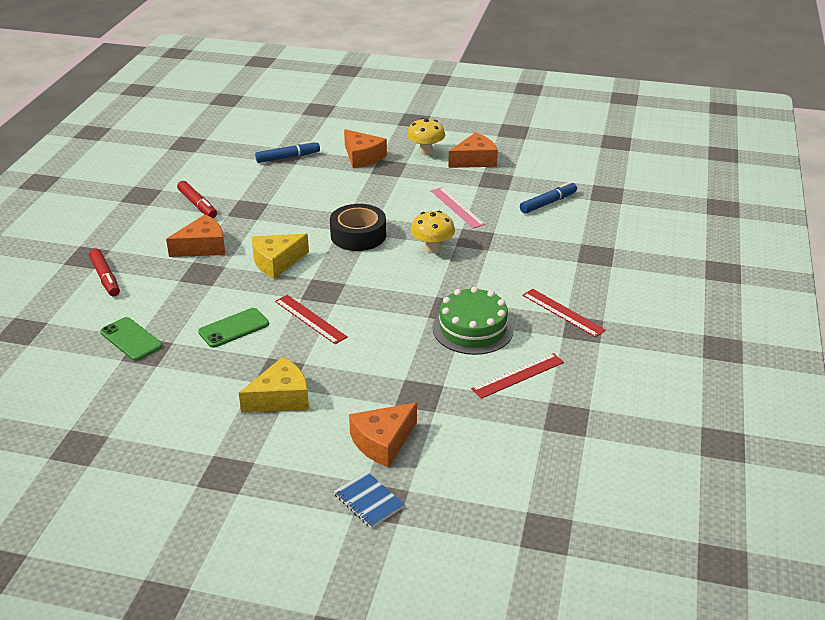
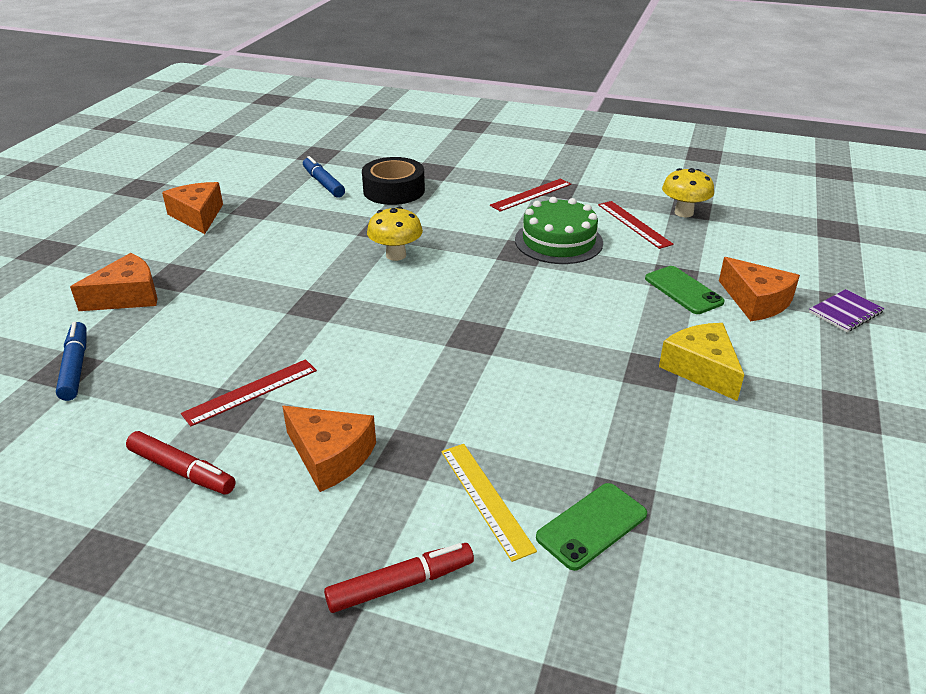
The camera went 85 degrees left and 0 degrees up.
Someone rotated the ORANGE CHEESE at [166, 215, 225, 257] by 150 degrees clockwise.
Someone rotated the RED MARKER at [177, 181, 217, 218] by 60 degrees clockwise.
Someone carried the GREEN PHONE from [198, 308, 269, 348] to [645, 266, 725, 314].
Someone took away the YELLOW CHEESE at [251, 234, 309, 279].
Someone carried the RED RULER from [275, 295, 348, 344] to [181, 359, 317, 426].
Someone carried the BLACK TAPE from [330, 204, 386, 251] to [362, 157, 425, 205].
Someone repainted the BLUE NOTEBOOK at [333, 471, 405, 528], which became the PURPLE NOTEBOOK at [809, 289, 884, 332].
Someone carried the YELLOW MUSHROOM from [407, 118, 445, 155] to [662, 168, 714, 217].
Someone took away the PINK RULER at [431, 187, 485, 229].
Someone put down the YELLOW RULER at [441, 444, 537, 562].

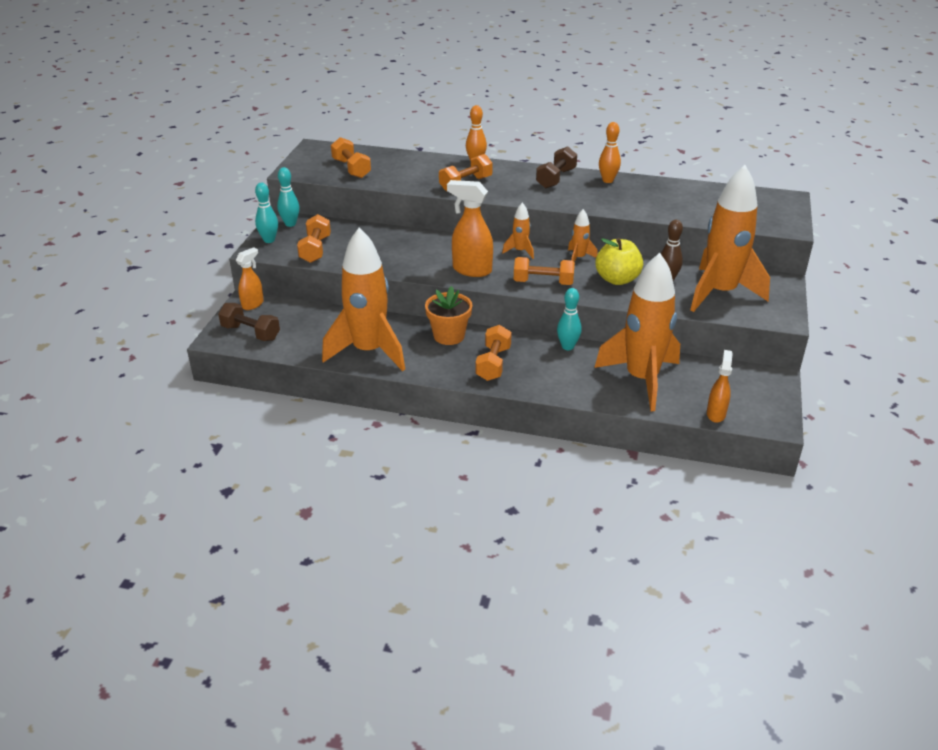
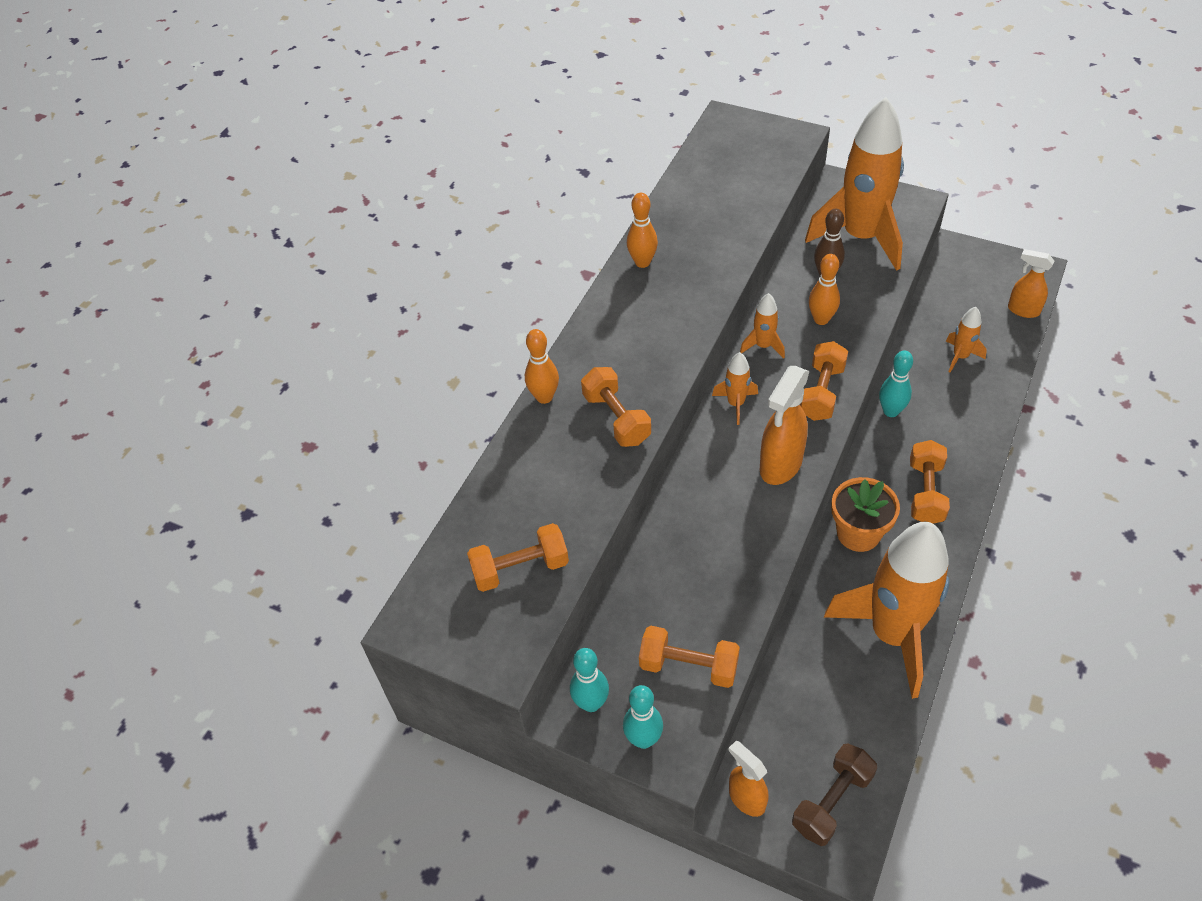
The camera went 75 degrees left and 15 degrees up.
Someone rotated the ORANGE DUMBBELL at [475, 325, 512, 381] by 75 degrees clockwise.
Someone took away the BROWN DUMBBELL at [536, 147, 577, 188].
Someone scaled the ORANGE ROCKET at [594, 253, 680, 411] by 0.42.
Someone swapped the YELLOW APPLE at [595, 238, 643, 285] for the ORANGE BOWLING PIN at [809, 254, 840, 325].

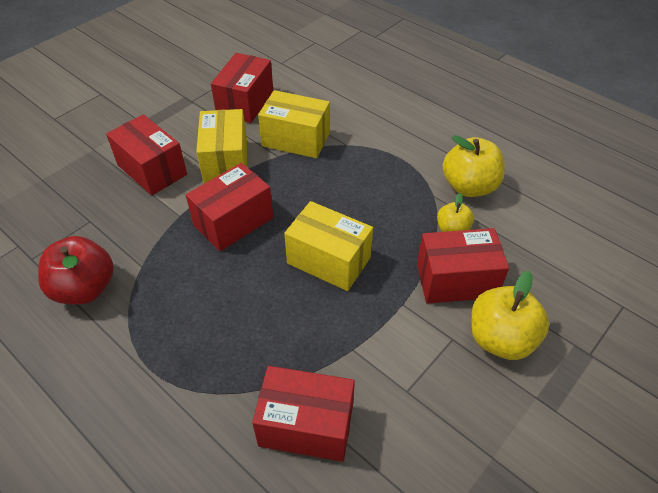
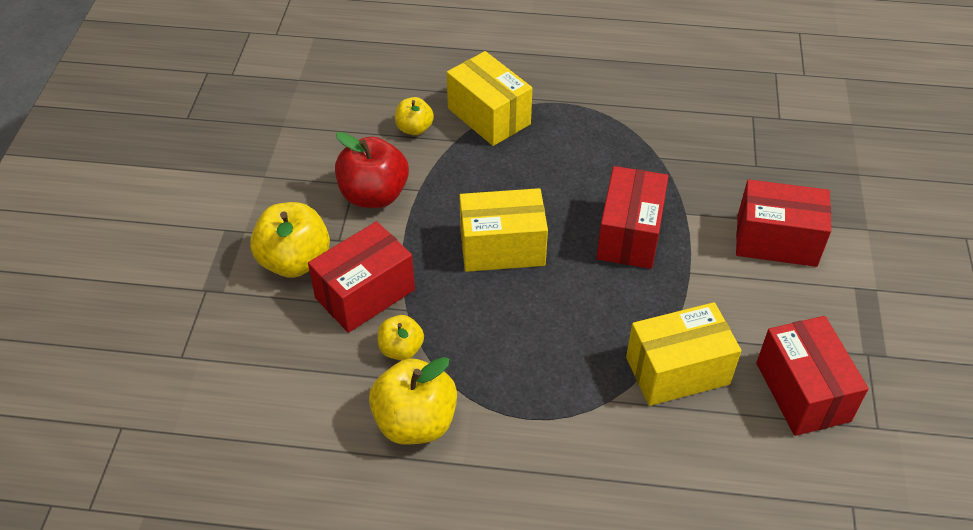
The camera went 145 degrees right and 0 degrees up.
Someone carried the RED APPLE from [38, 236, 114, 304] to [335, 132, 409, 208].
Someone carried the YELLOW BOX from [196, 109, 247, 184] to [447, 51, 532, 146].
Someone swapped the RED BOX at [252, 366, 355, 462] for the YELLOW APPLE at [395, 97, 434, 135].

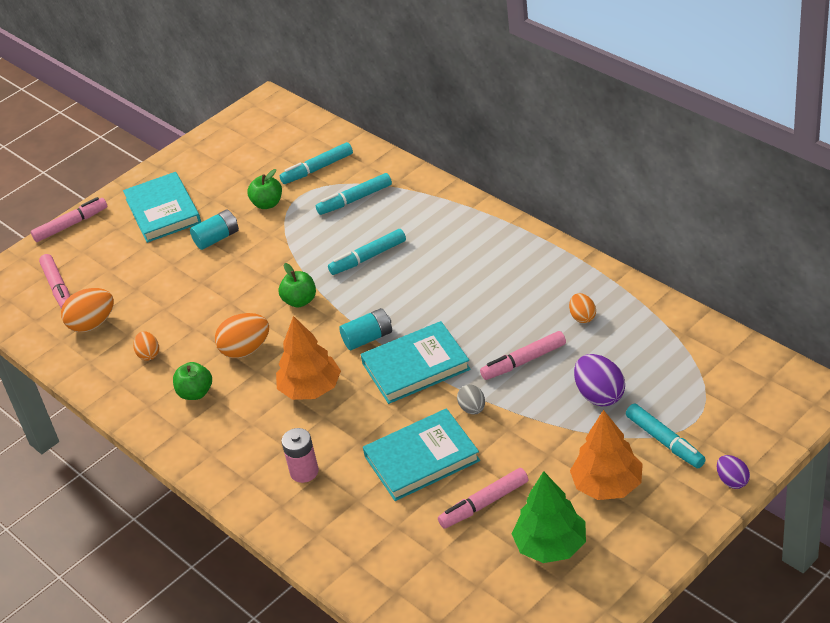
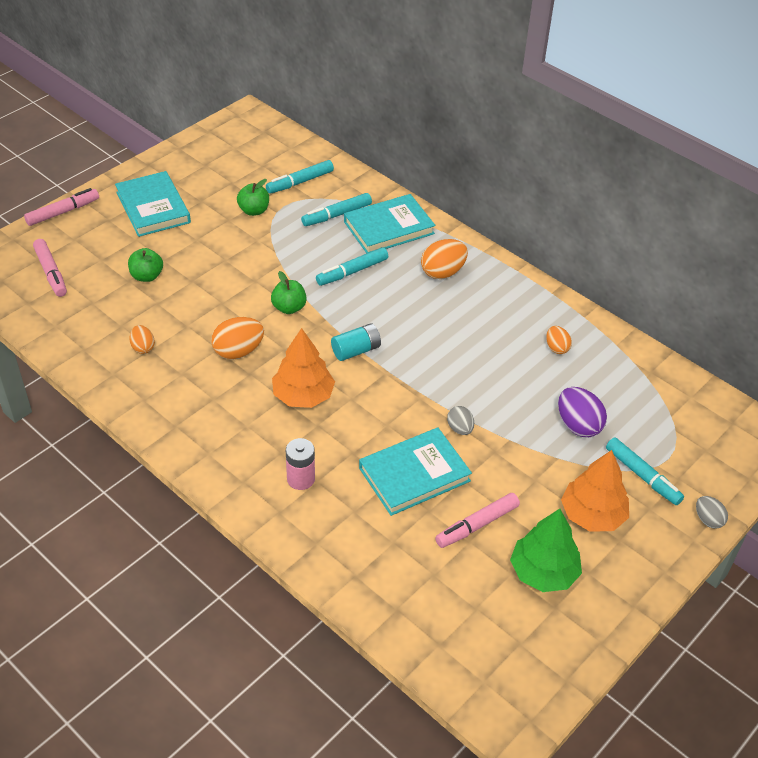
The camera went 10 degrees left and 5 degrees up.
Someone carried the ORANGE EGG from [61, 288, 114, 332] to [421, 239, 468, 279].
Someone carried the GREEN APPLE from [173, 362, 212, 400] to [128, 248, 163, 282].
Someone took away the TURQUOISE BATTERY at [190, 210, 239, 250].
Someone carried the TURQUOISE BOOK from [361, 321, 470, 404] to [344, 194, 435, 253].
Someone took away the PINK MARKER at [480, 331, 566, 380].
Someone repainted the PURPLE EGG at [717, 455, 750, 489], which became the GREY EGG at [696, 496, 728, 529].

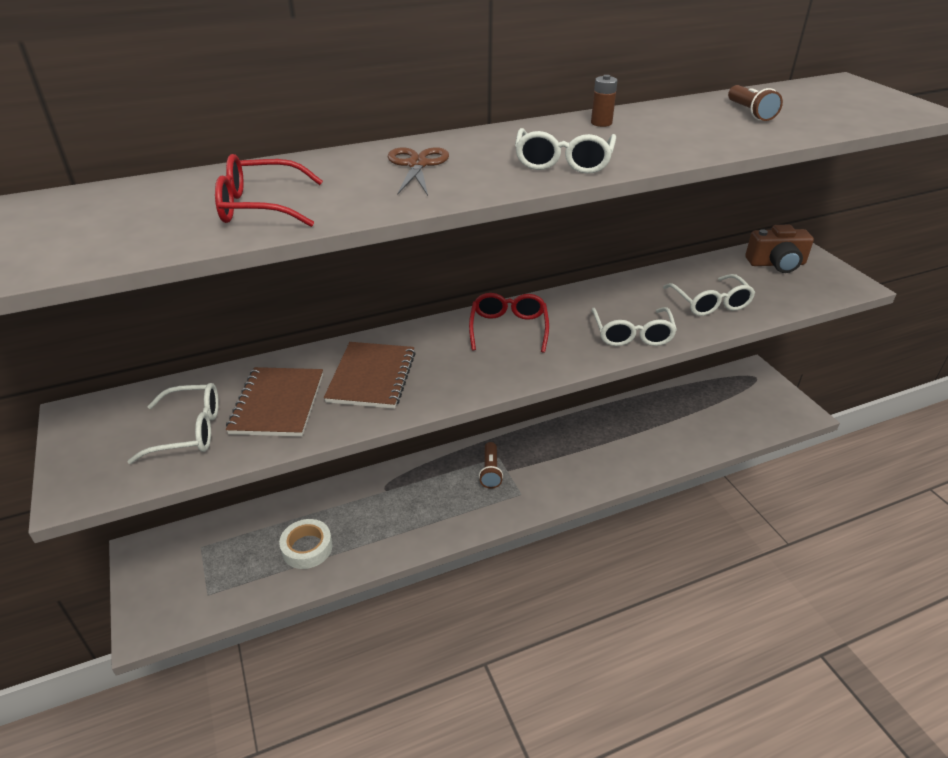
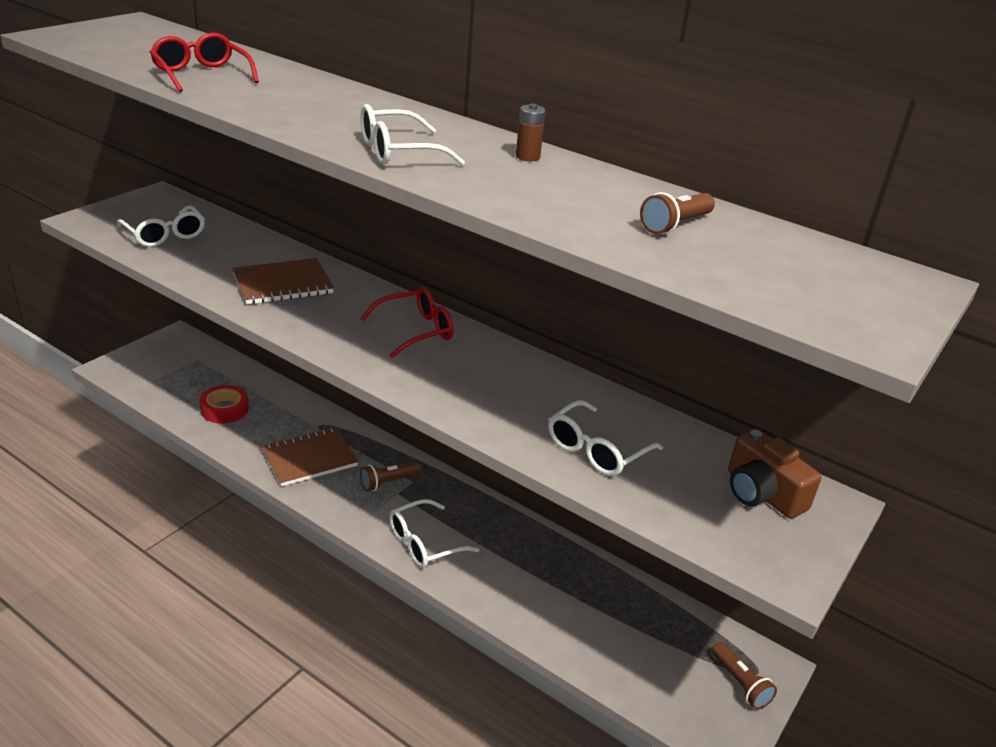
The camera went 55 degrees right and 5 degrees down.
Someone carried the BROWN NOTEBOOK from [226, 367, 323, 437] to [261, 427, 358, 487].
Someone repainted the WHITE TAPE at [279, 519, 333, 569], which became the RED TAPE at [199, 385, 249, 424].
Someone took away the BROWN SCISSORS at [388, 147, 449, 196].
Someone carried the WHITE GLASSES from [592, 307, 677, 346] to [389, 499, 480, 568].
Someone put down the BROWN FLASHLIGHT at [712, 642, 777, 710].

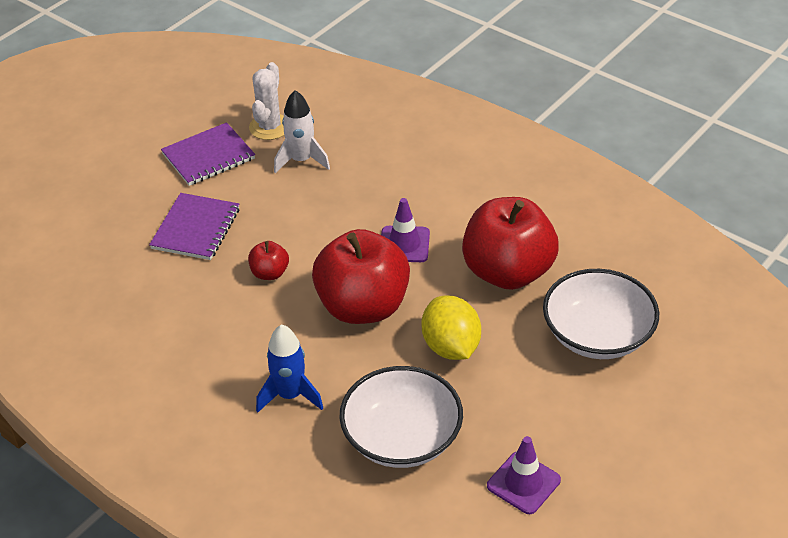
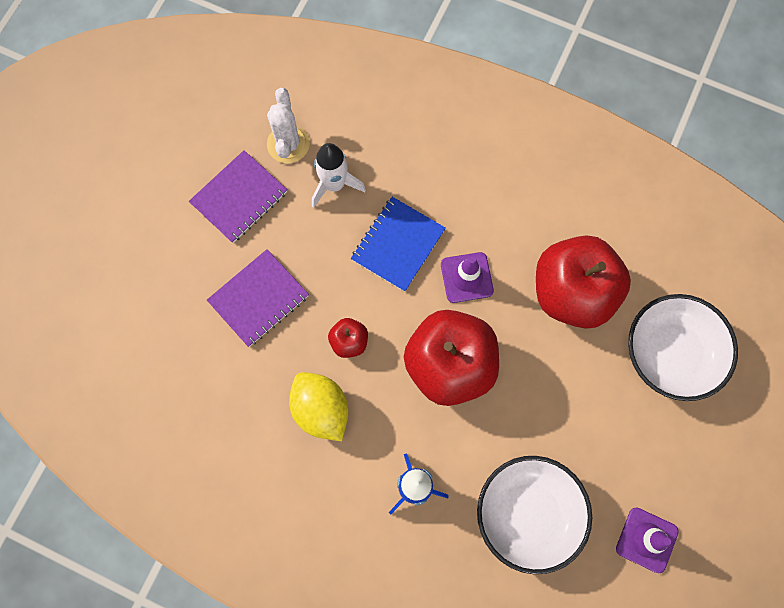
The camera went 15 degrees left and 30 degrees up.
Someone rotated the PURPLE NOTEBOOK at [149, 193, 239, 260] by 45 degrees clockwise.
Someone carried the YELLOW LEMON from [422, 295, 481, 360] to [289, 372, 349, 441].
Someone put down the BLUE NOTEBOOK at [351, 197, 446, 292].

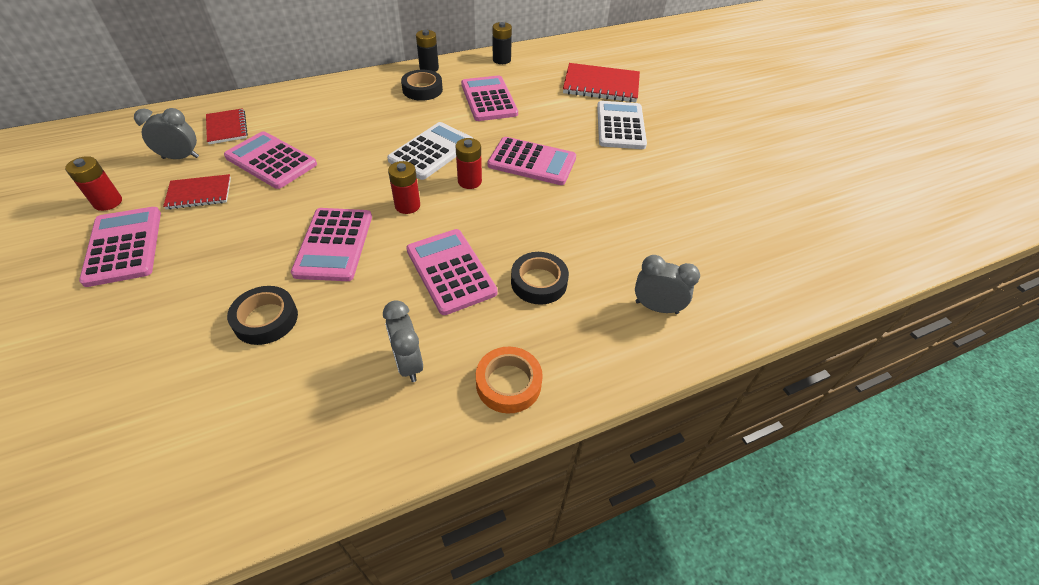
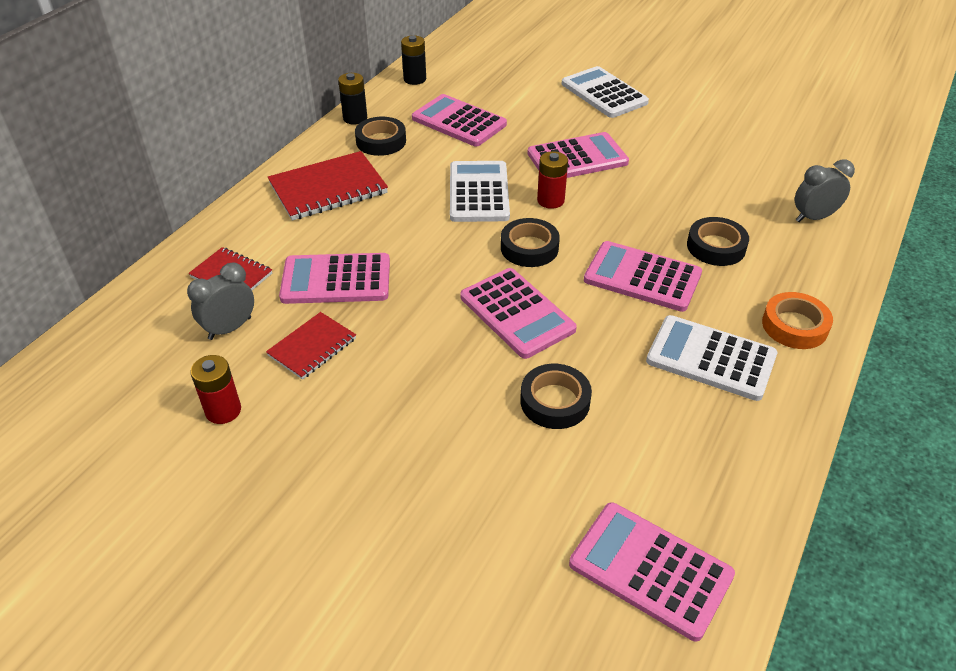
The camera went 35 degrees left and 5 degrees down.
Someone carried the PINK CALCULATOR from [79, 207, 161, 287] to [569, 502, 735, 641].
Someone swapped the GREY CLOCK at [383, 300, 423, 382] for the WHITE CALCULATOR at [646, 315, 777, 401].
Someone swapped the RED BATTERY at [388, 161, 420, 214] for the BLACK TAPE at [501, 218, 560, 267].
Someone carried the RED NOTEBOOK from [563, 63, 640, 102] to [268, 151, 388, 221].

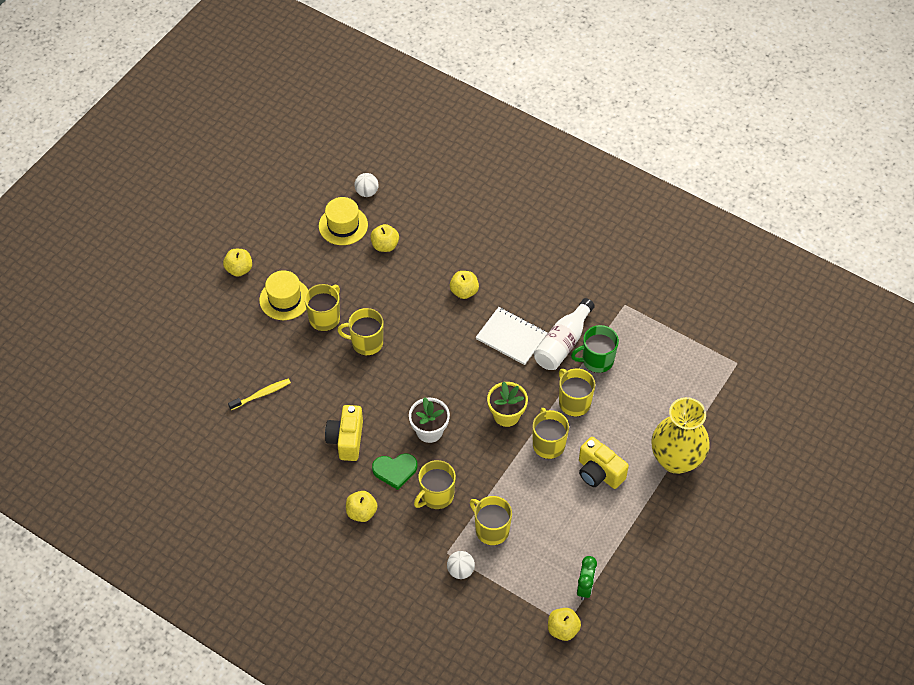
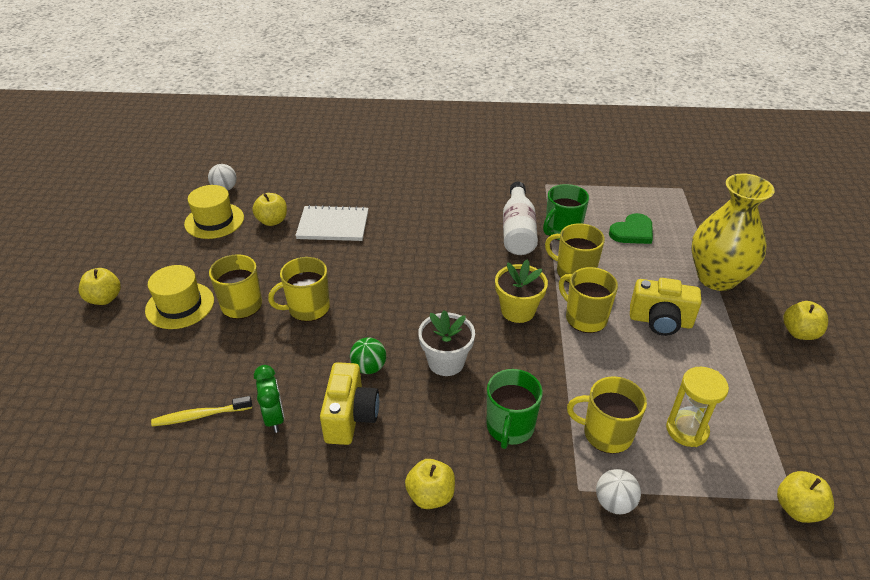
The camera went 30 degrees left and 15 degrees down.
Someone rotated the YELLOW TOOTHBRUSH at [228, 378, 291, 410] by 135 degrees counterclockwise.
Someone rotated the YELLOW CAMERA at [325, 405, 363, 461] by 150 degrees counterclockwise.
Someone carried the GREEN HEART from [372, 453, 418, 490] to [609, 213, 653, 244].
Someone repainted the YELLOW MUG at [414, 460, 456, 509], which became the GREEN MUG at [487, 369, 543, 449].
Someone carried the YELLOW APPLE from [450, 271, 479, 299] to [783, 301, 828, 340].
Someone carried the WHITE NOTEBOOK from [476, 307, 547, 365] to [295, 205, 368, 241].
Someone carried the GREEN CLOCK from [577, 556, 597, 600] to [254, 365, 284, 433].
Someone put down the GREEN BALL at [350, 337, 386, 374].
Someone put down the YELLOW HOURGLASS at [666, 367, 729, 447].

